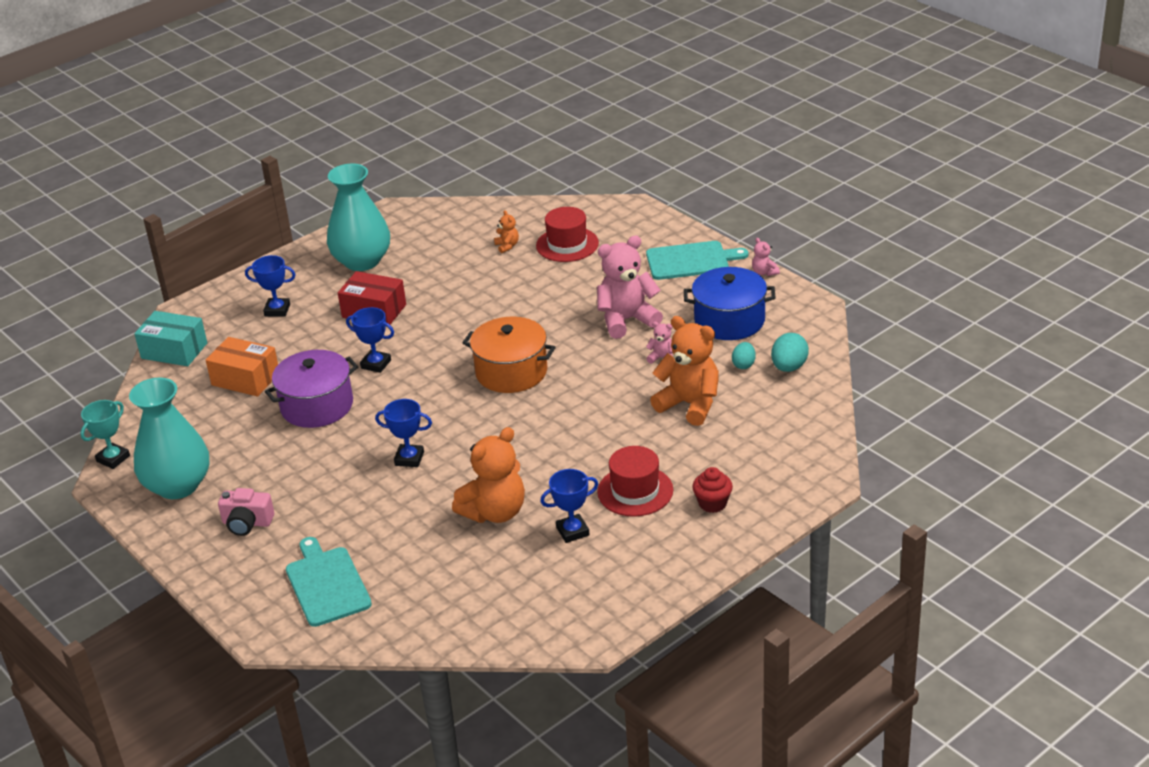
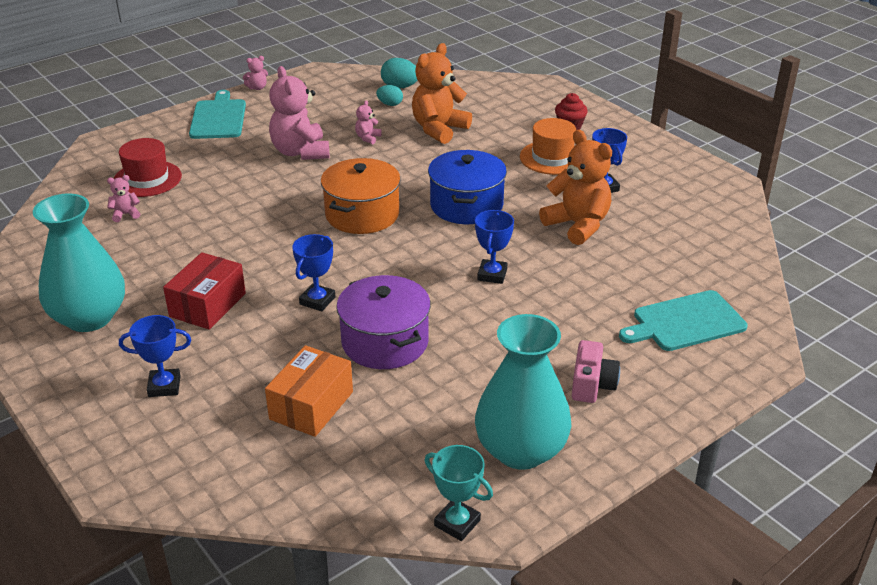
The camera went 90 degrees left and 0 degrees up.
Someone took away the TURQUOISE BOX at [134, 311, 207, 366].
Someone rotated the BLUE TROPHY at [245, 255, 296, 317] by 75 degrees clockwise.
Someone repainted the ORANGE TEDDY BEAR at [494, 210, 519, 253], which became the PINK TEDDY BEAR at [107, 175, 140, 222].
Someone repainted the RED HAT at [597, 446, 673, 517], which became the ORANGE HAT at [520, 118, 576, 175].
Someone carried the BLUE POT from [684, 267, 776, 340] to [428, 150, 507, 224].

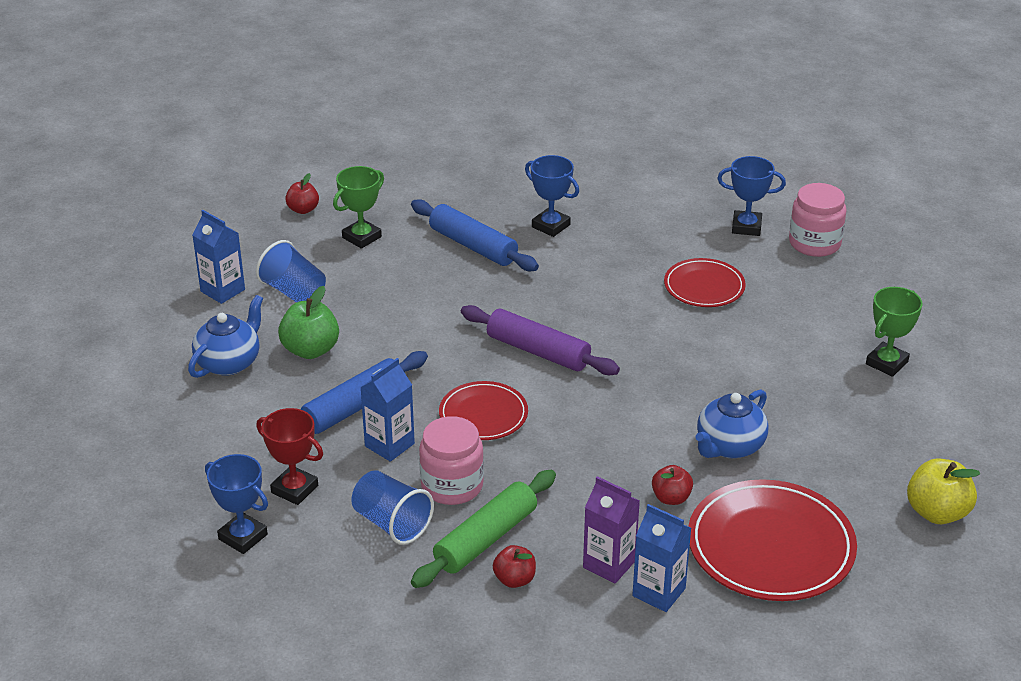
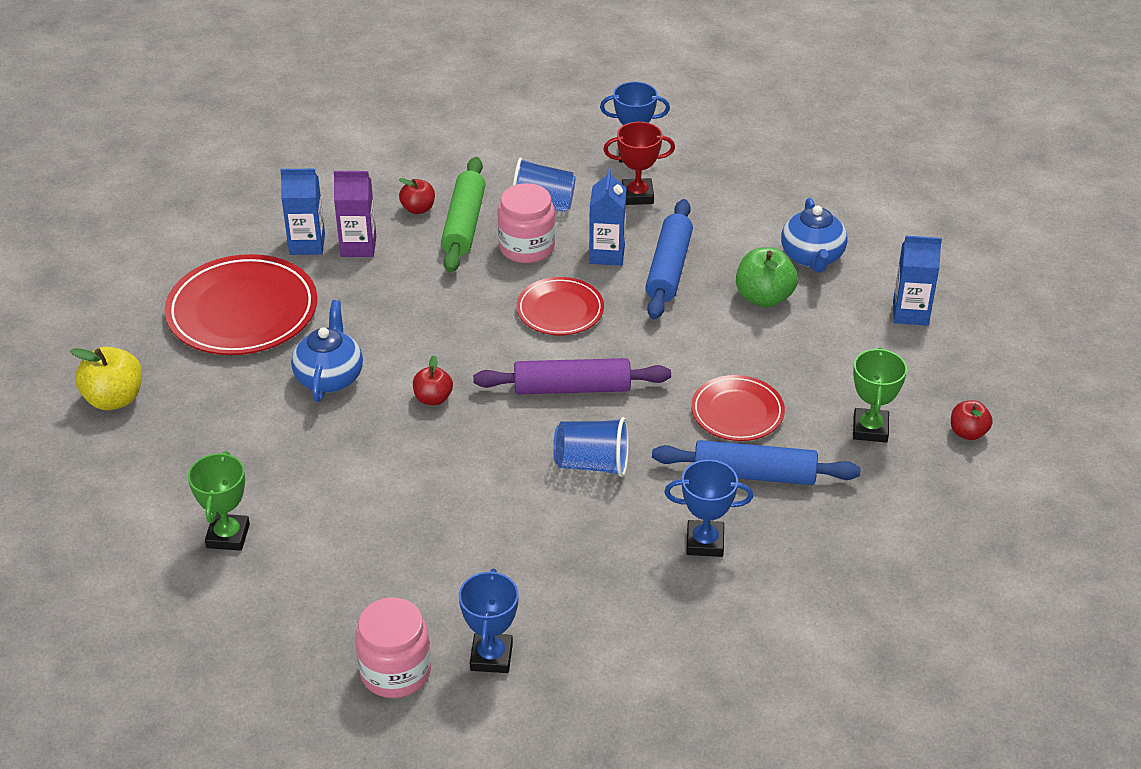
The camera went 145 degrees right and 5 degrees up.
Someone carried the BLUE CUP from [256, 240, 326, 303] to [553, 417, 629, 477].
Someone carried the RED APPLE from [652, 465, 693, 505] to [413, 355, 453, 405].
Someone carried the RED PLATE from [664, 258, 746, 307] to [691, 375, 785, 441].
Someone rotated the BLUE TROPHY at [717, 156, 786, 236] by 60 degrees counterclockwise.

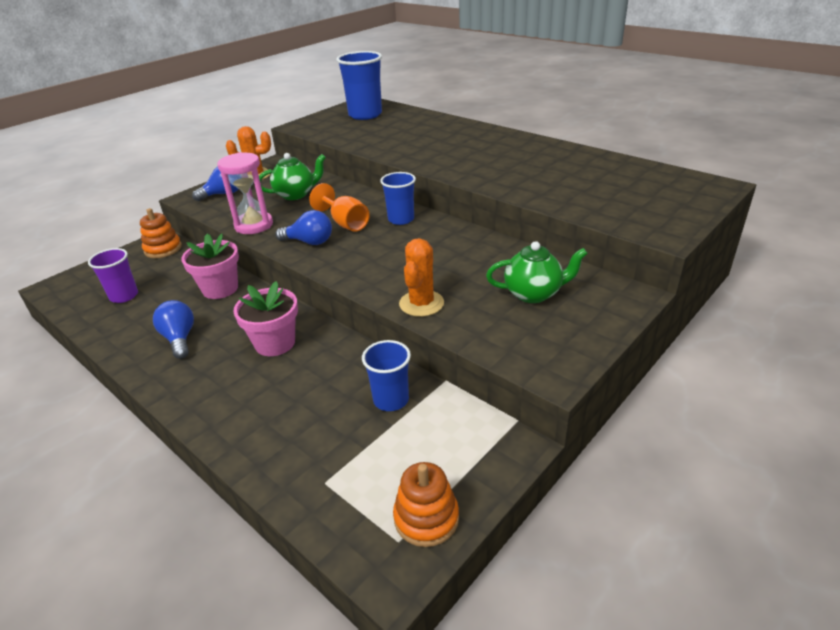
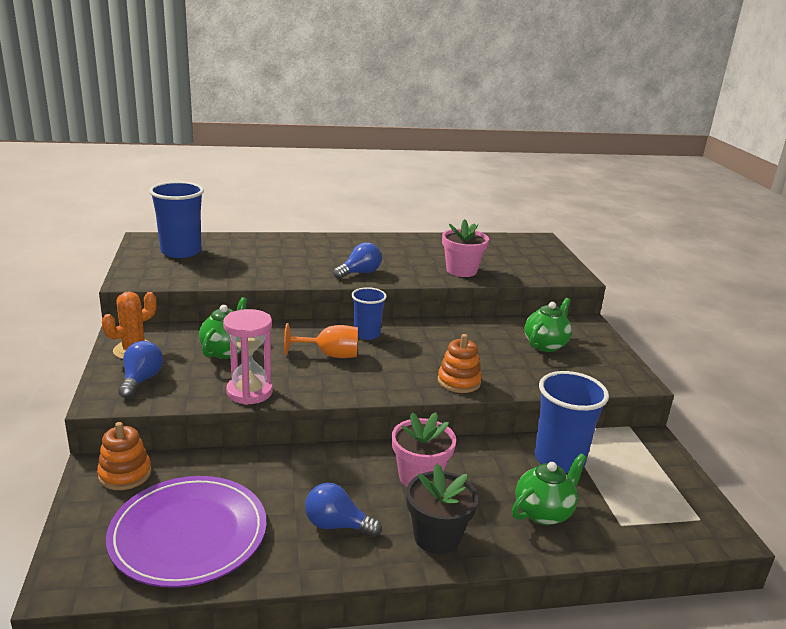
The camera went 55 degrees left and 10 degrees down.
Someone swapped the PURPLE CUP at [88, 248, 138, 303] for the PURPLE PLATE at [106, 476, 266, 588].
Someone carried the PINK FLOWER POT from [181, 234, 239, 299] to [442, 219, 489, 277].
Someone carried the BLUE LIGHT BULB from [275, 210, 332, 245] to [333, 242, 382, 279].
Someone scaled the BLUE CUP at [362, 340, 411, 411] by 1.62.
Someone carried the ORANGE STACKING TOY from [393, 462, 459, 547] to [438, 334, 482, 393].
Someone took away the ORANGE CACTUS at [399, 238, 444, 317].
Someone put down the BLACK FLOWER POT at [406, 464, 478, 554].
Someone put down the GREEN TEAPOT at [512, 454, 587, 525].

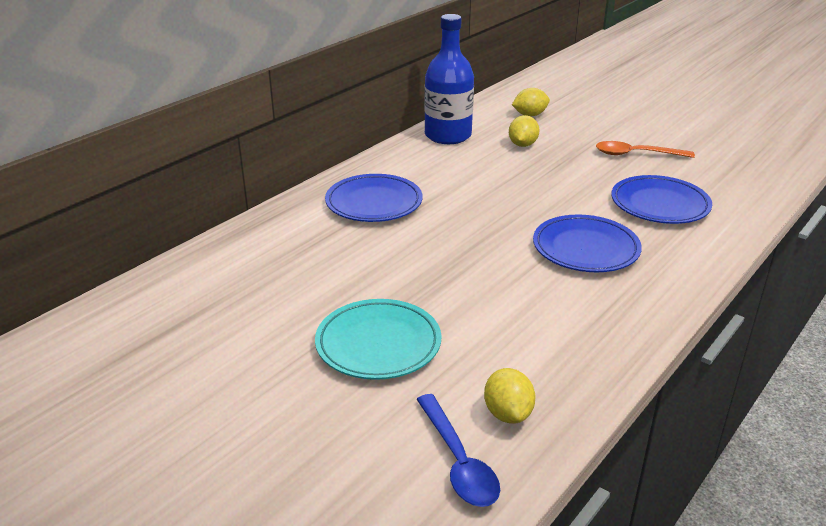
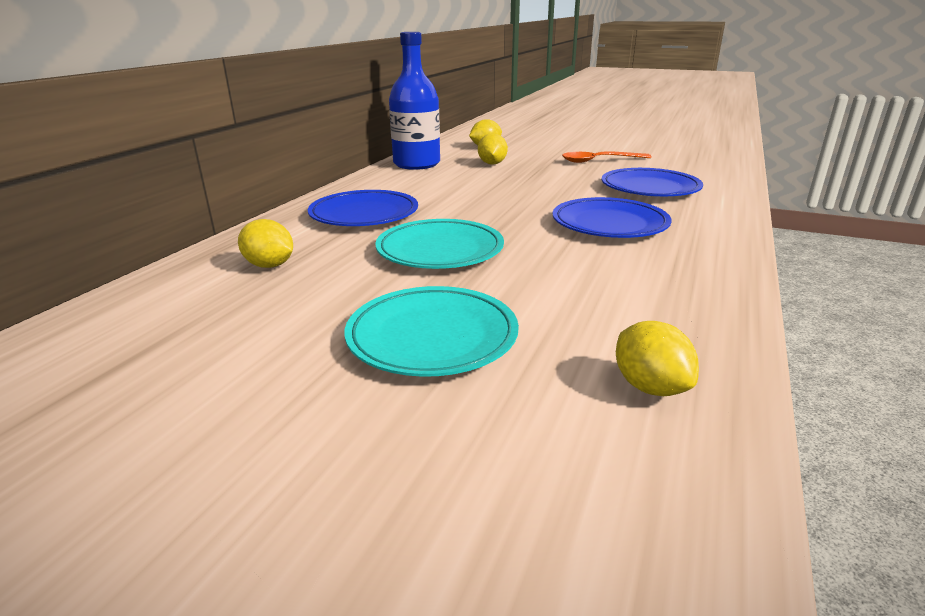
The camera went 15 degrees left and 5 degrees down.
Someone took away the BLUE SPOON at [416, 394, 500, 507].
Someone put down the YELLOW LEMON at [238, 219, 293, 268].
Someone put down the TURQUOISE PLATE at [375, 219, 504, 269].

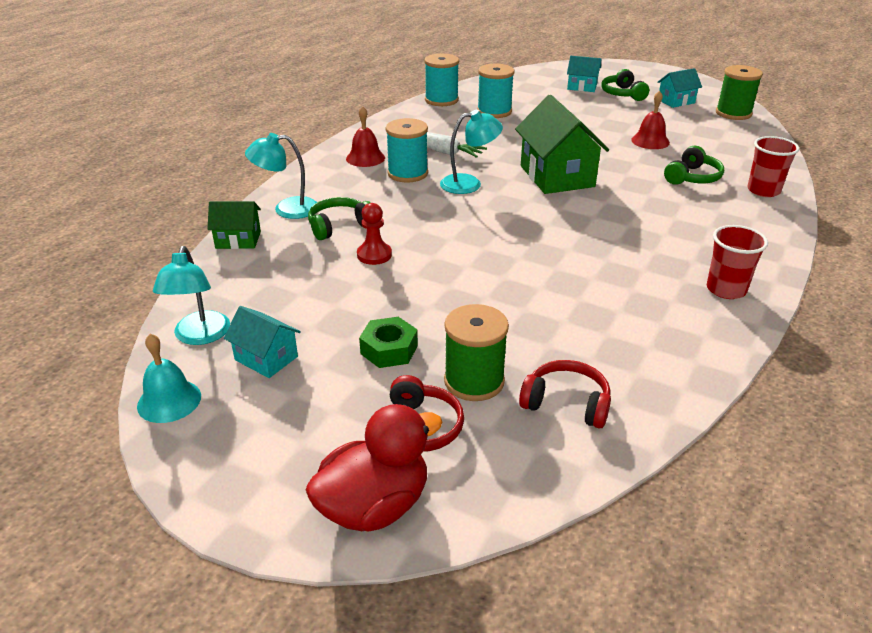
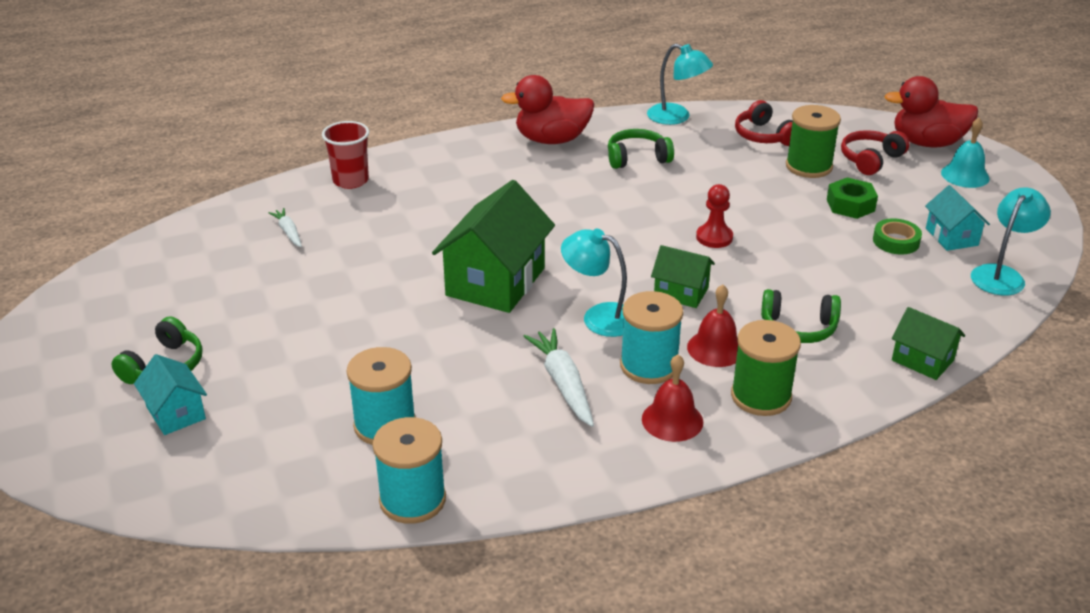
The camera went 140 degrees left and 0 degrees up.
Someone carried the TURQUOISE BELL from [137, 334, 201, 423] to [941, 118, 990, 188].
Someone carried the TURQUOISE LAMP from [245, 133, 317, 219] to [647, 44, 713, 125].
Someone carried the RED PAWN from [357, 203, 392, 265] to [696, 184, 733, 248].
Someone carried the RED BELL from [631, 91, 670, 149] to [687, 284, 738, 367].
Someone took away the TURQUOISE HOUSE at [657, 68, 702, 108].
Someone carried the GREEN HEADPHONES from [664, 145, 724, 185] to [608, 129, 674, 169].
Someone swapped the RED CUP at [707, 225, 768, 299] for the RED DUCK at [501, 75, 594, 144].
Someone carried the GREEN SPOOL from [716, 65, 763, 120] to [731, 320, 801, 416].
Someone put down the WHITE CARROT at [268, 208, 302, 247].
Someone put down the GREEN HOUSE at [651, 245, 715, 308].
Someone put down the GREEN TAPE at [873, 218, 922, 254].

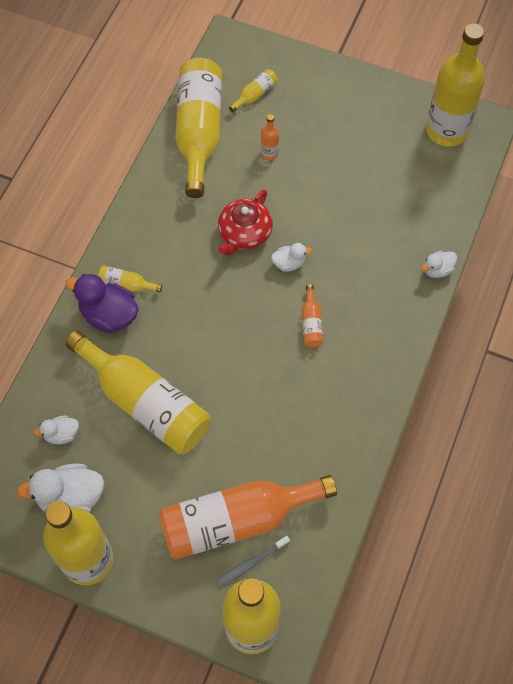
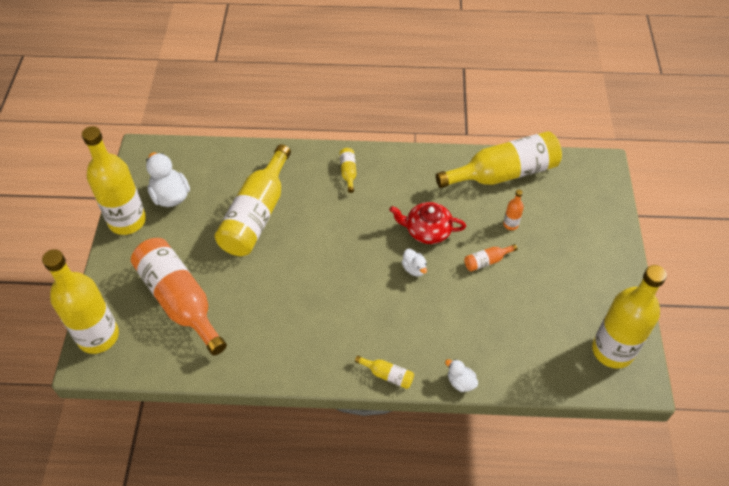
The camera went 70 degrees right and 10 degrees down.
Someone took away the WHITE DUCK at [34, 415, 79, 445].
Someone took away the PURPLE DUCK at [65, 274, 139, 333].
Someone took away the GREY TOOTHBRUSH at [217, 536, 290, 587].
Someone carried the YELLOW BOTTLE from [229, 69, 278, 112] to [355, 355, 414, 389].
Someone carried the ORANGE BOTTLE from [302, 284, 324, 347] to [464, 244, 518, 271].

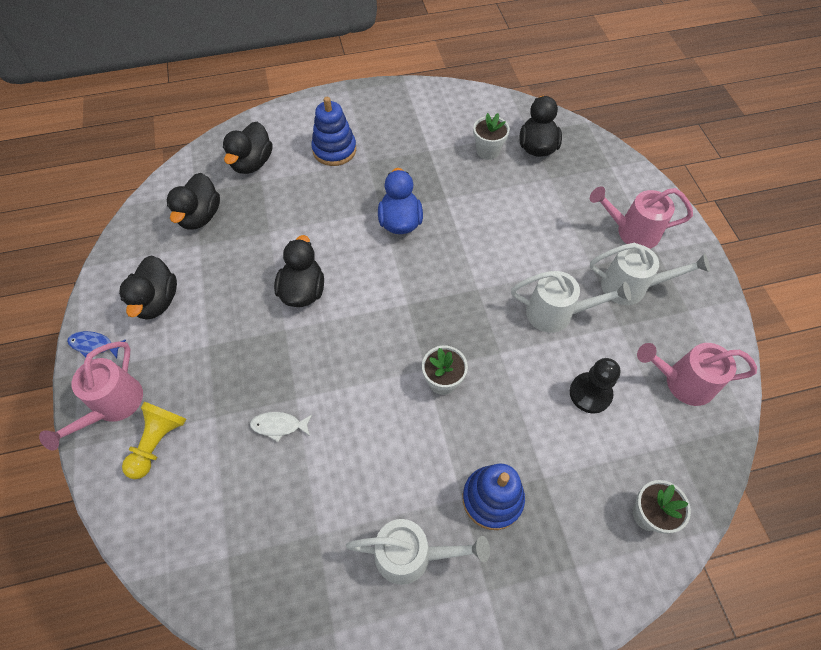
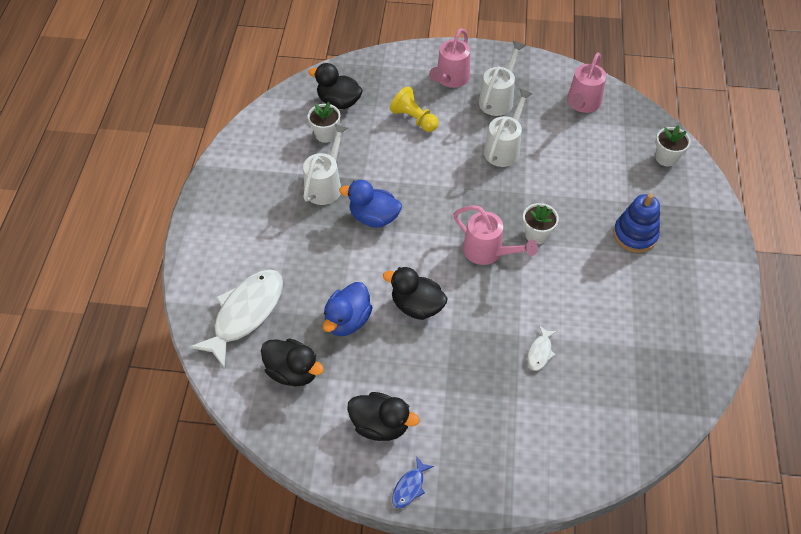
The camera went 70 degrees left and 5 degrees down.
Someone carried the PINK WATERING CAN from [39, 341, 143, 450] to [454, 205, 538, 265].
Someone carried the YELLOW PAWN from [122, 402, 186, 479] to [390, 86, 439, 132].
Someone swapped the BLACK DUCK at [223, 122, 272, 174] for the WHITE FISH at [190, 270, 283, 368].
Someone took away the BLUE STACKING TOY at [311, 97, 356, 166].
Someone carried the WHITE WATERING CAN from [346, 519, 490, 585] to [303, 123, 348, 205].
Someone took away the BLACK PAWN at [570, 358, 621, 414].
Someone put down the BLUE DUCK at [323, 282, 373, 336].

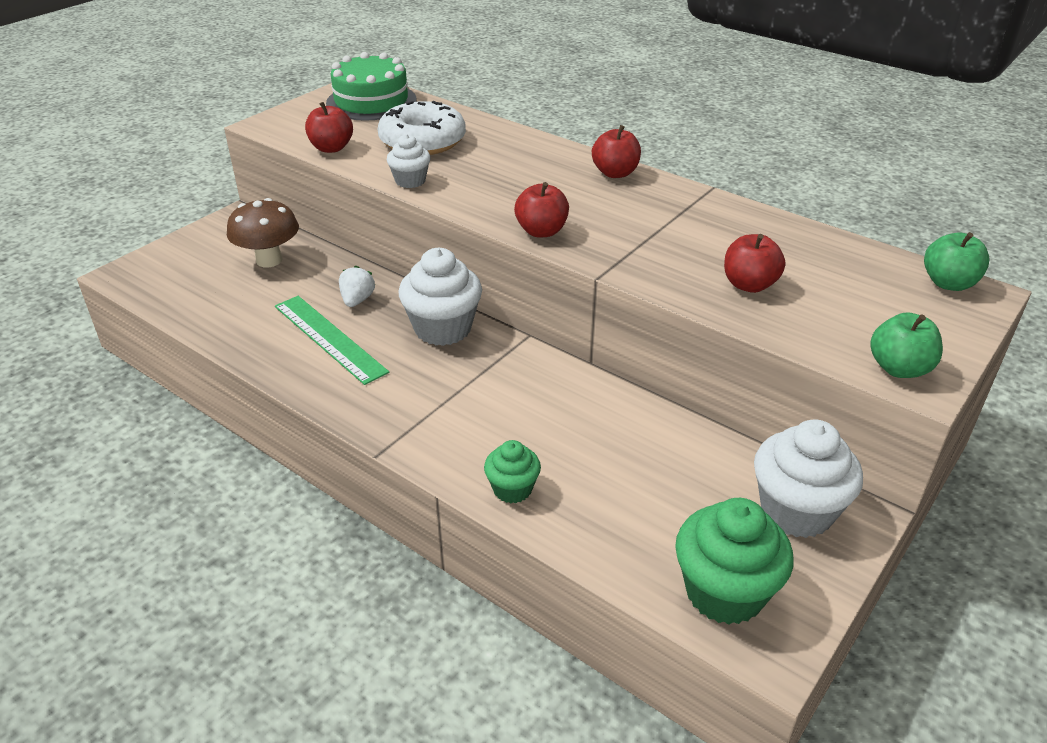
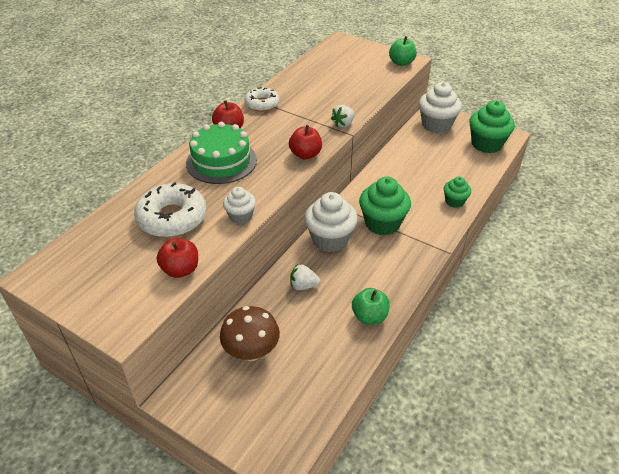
The camera went 95 degrees left and 5 degrees up.
Someone took away the GREEN RULER at [275, 296, 389, 385].
Someone carried the GREEN CAKE from [326, 52, 416, 121] to [186, 122, 257, 184].
Someone took away the RED APPLE at [724, 234, 785, 293].
Someone carried the GREEN APPLE from [924, 232, 990, 291] to [352, 288, 390, 325].
Someone put down the WHITE DONUT at [244, 87, 280, 112].
Someone put down the WHITE STRAWBERRY at [331, 105, 355, 128].
Someone put down the GREEN CUPCAKE at [359, 177, 411, 235].

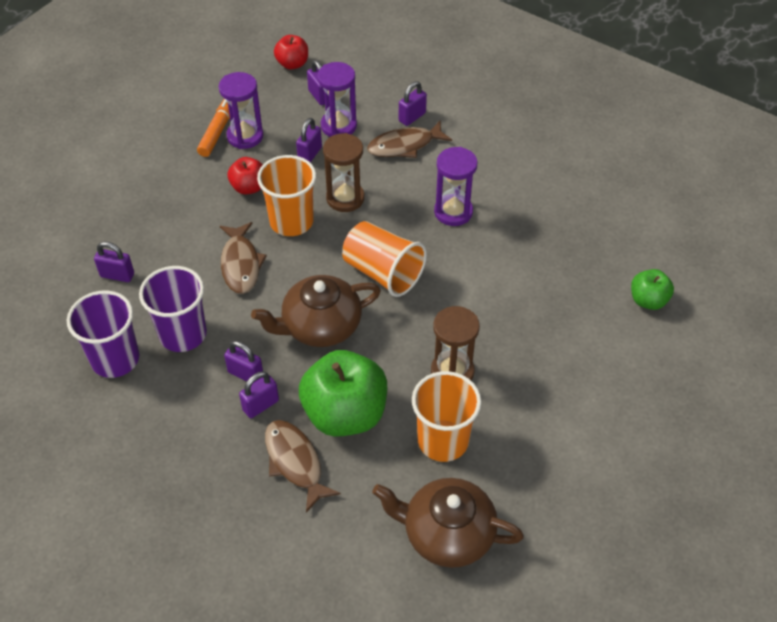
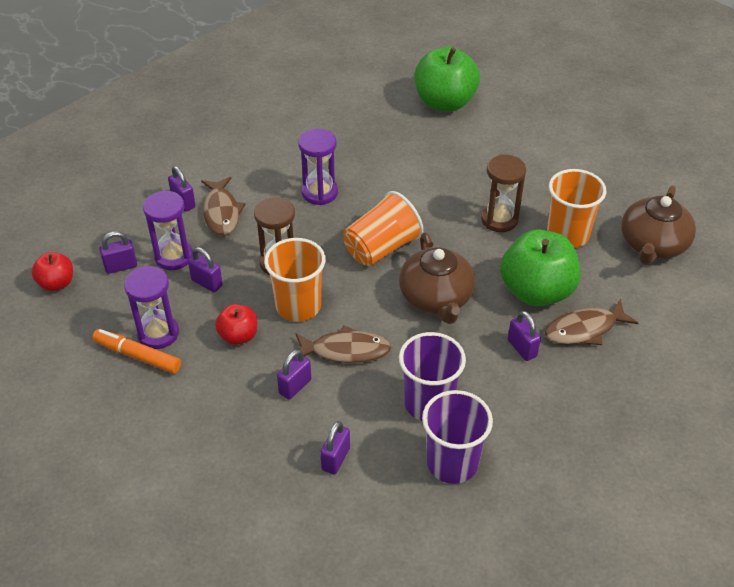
The camera went 80 degrees left and 5 degrees down.
Someone carried the PURPLE PADLOCK from [224, 341, 263, 382] to [277, 349, 311, 400].
Someone scaled the GREEN APPLE at [631, 269, 674, 310] by 1.93.

